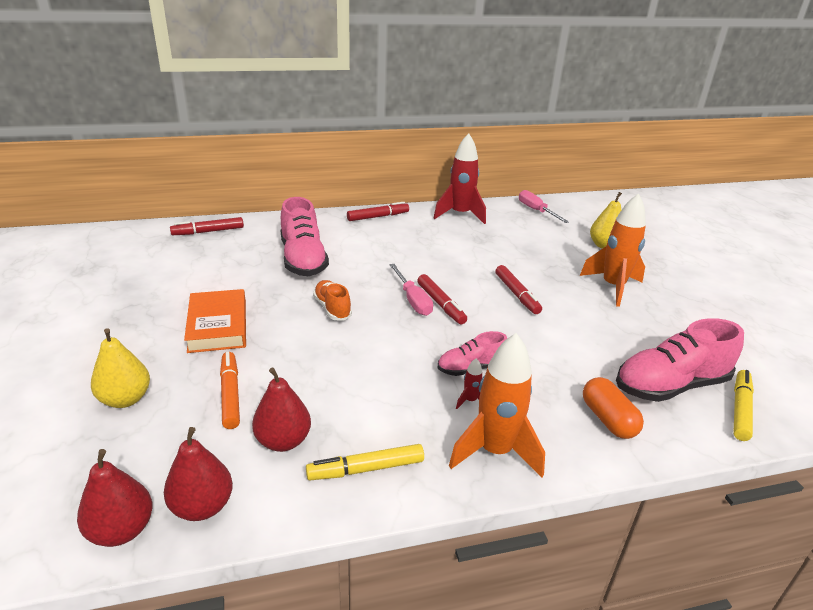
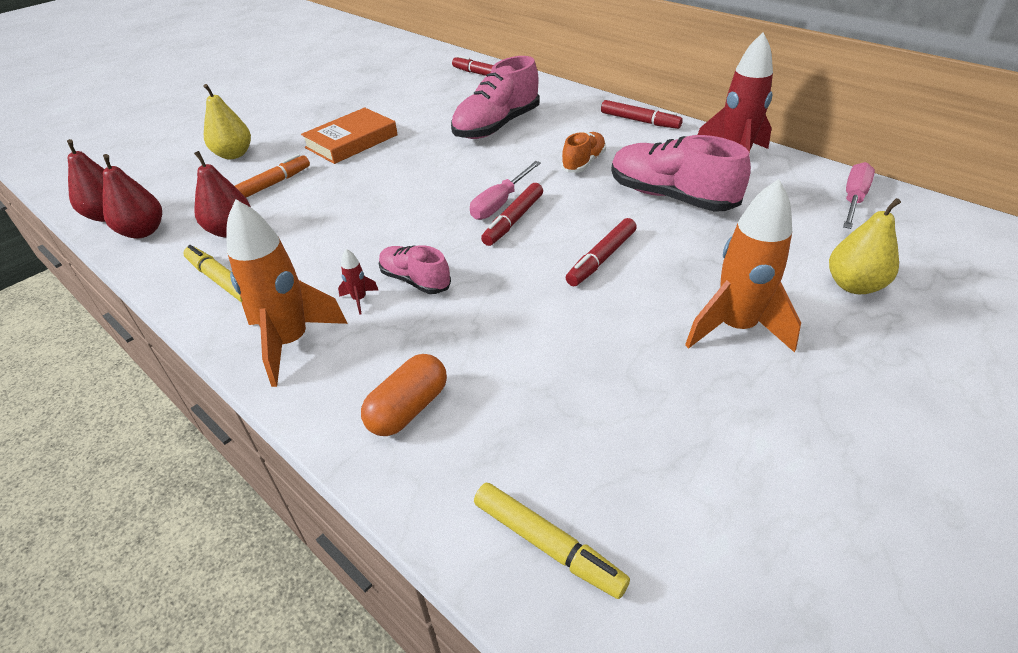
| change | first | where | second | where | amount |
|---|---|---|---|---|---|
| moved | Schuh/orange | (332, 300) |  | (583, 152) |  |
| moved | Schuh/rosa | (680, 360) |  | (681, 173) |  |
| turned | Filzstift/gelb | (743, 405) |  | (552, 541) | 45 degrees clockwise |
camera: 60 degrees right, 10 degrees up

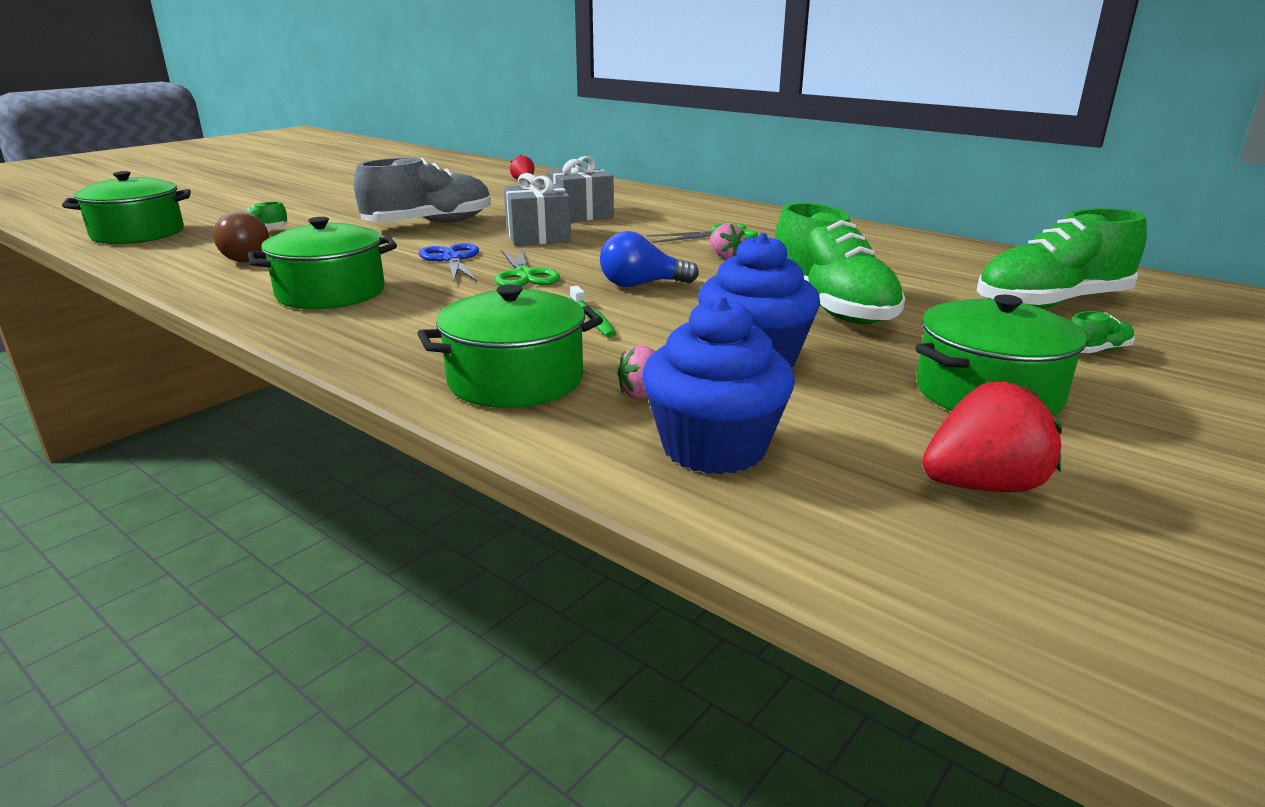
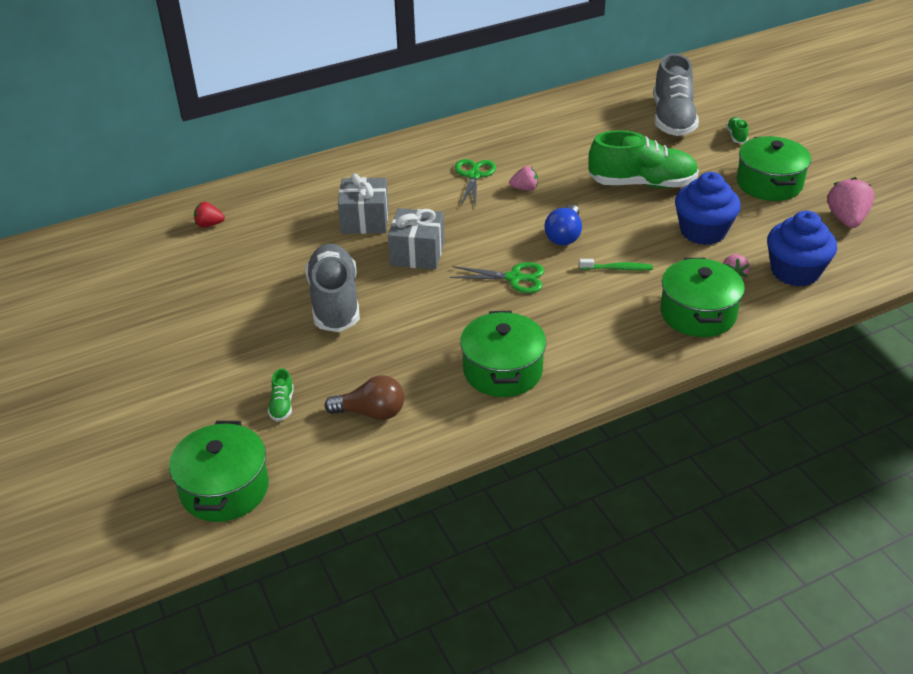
| change | first | where | second | where | amount |
|---|---|---|---|---|---|
| removed | Schere/blau | (449, 262) |  |  |  |
| recoloured | Erdbeere/rot | (992, 437) | Erdbeere/rosa | (850, 202) |  |
| recoloured | Schuh/grün | (1061, 258) | Schuh/grau | (676, 95) |  |
camera: 65 degrees left, 15 degrees up

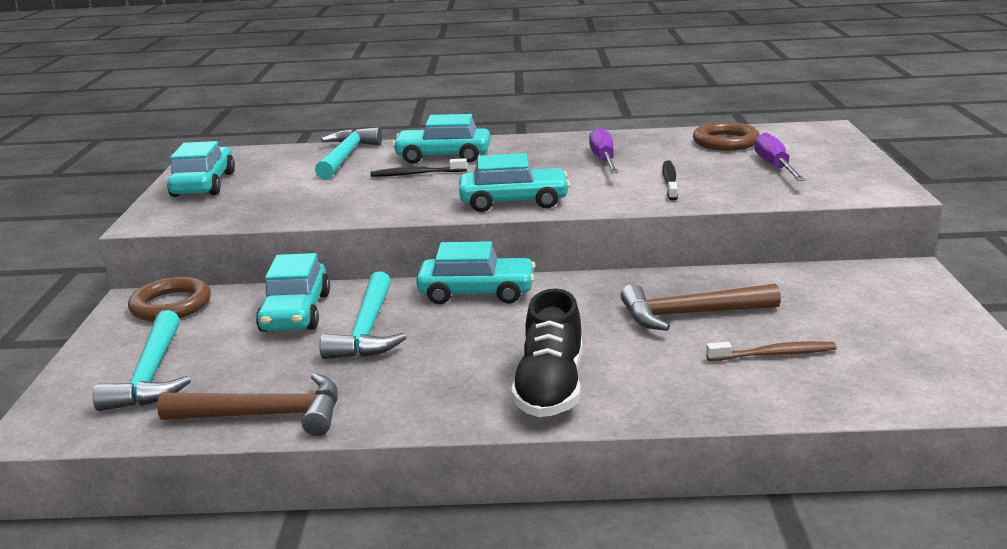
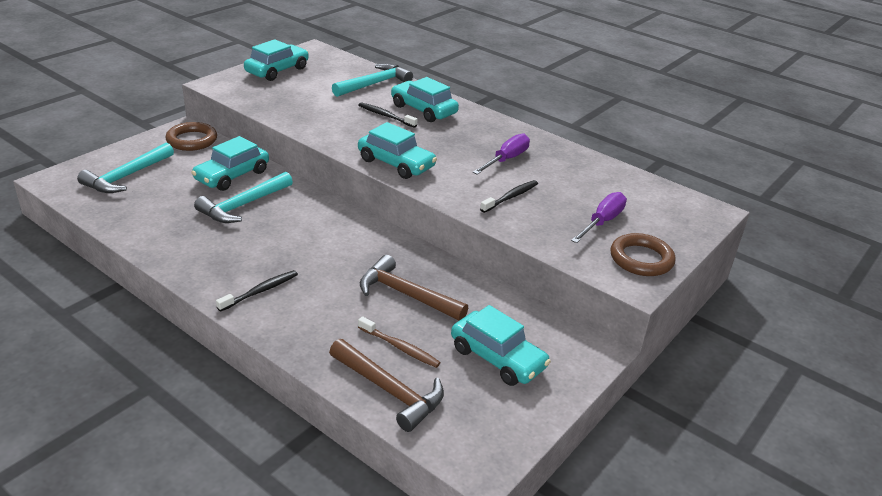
| change | first | where | second | where | amount |
|---|---|---|---|---|---|
| moved | Hammer/braun | (247, 404) |  | (386, 385) |  |
| moved | Auto/türkis | (476, 272) |  | (501, 345) |  |
| replaced | Schuh/schwarz | (546, 352) | Zahnbürste/schwarz | (257, 291) |  |
| moved | Ring/braun | (726, 136) |  | (642, 254) |  |
camera: 35 degrees right, 10 degrees up

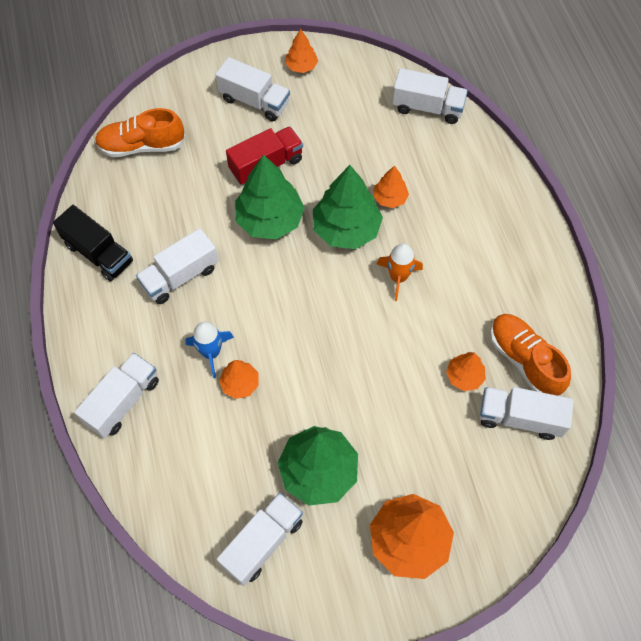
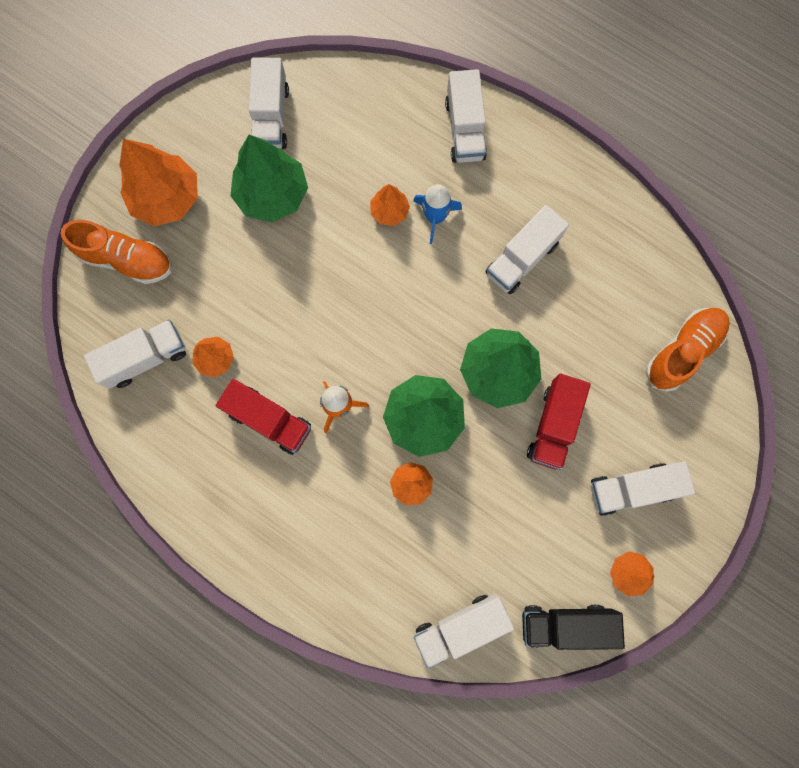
| change | first | where | second | where | amount |
|---|---|---|---|---|---|
| moved | Lastwagen/schwarz | (93, 243) |  | (573, 627) |  |
| turned | Lastwagen/weiß | (177, 266) |  | (527, 249) | 150 degrees counterclockwise |
| moved | Schuh/orange | (530, 355) |  | (116, 252) |  |
| added |  |  | Lastwagen/rot | (263, 417) |  |
camera: 140 degrees right, 15 degrees up

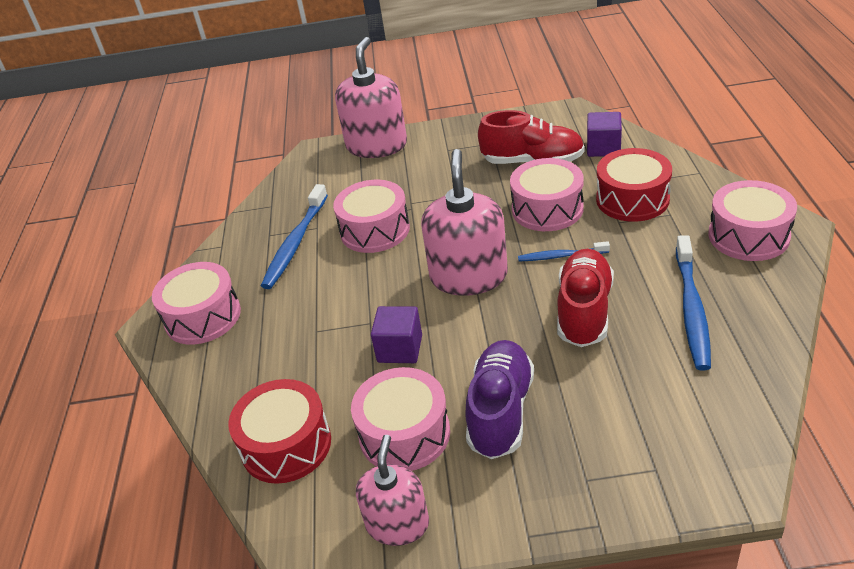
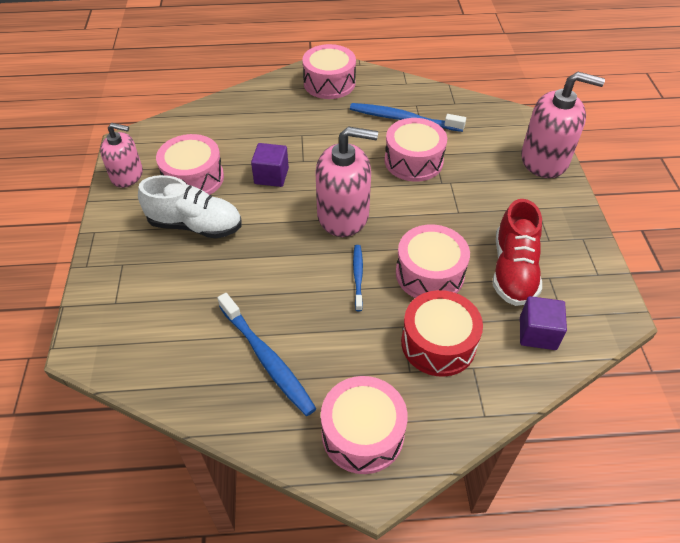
| change | first | where | second | where | amount |
|---|---|---|---|---|---|
| removed | Trommel/rot | (279, 431) |  |  |  |
| recoloured | Schuh/lila | (499, 399) | Schuh/weiß | (189, 207) |  |
| removed | Schuh/rot | (585, 298) |  |  |  |
| turned | Zahnbürste/blau | (693, 302) |  | (267, 354) | 135 degrees counterclockwise |
camera: 85 degrees right, 10 degrees up

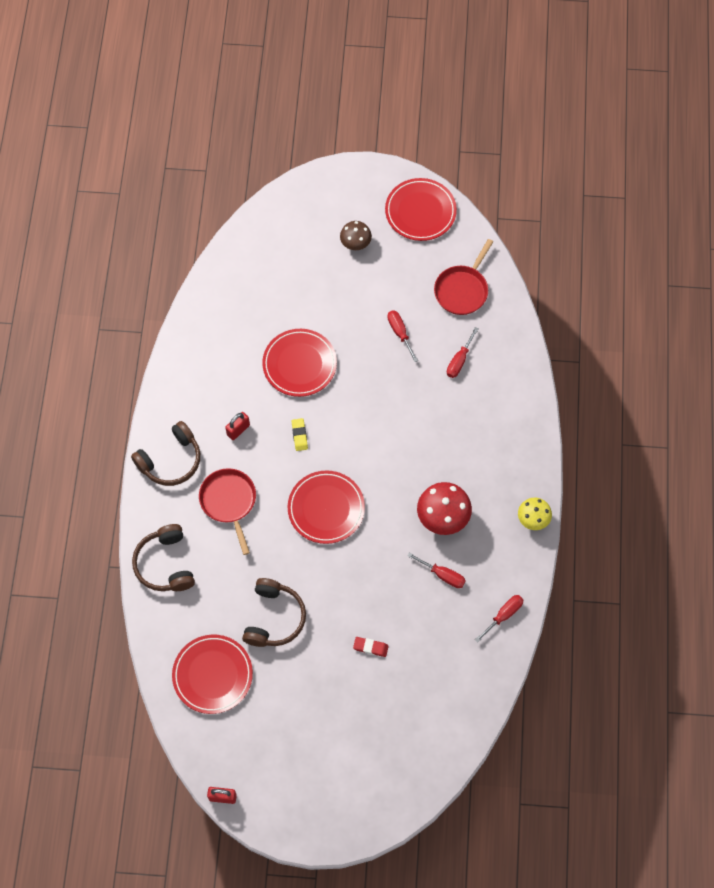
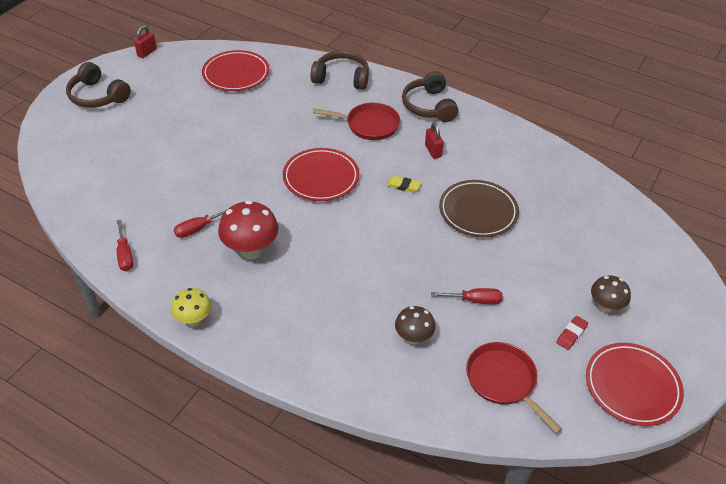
| change | first | where | second | where | amount |
|---|---|---|---|---|---|
| moved | Kopfhörer/braun | (274, 612) |  | (98, 85) |  |
| recoloured | Teller/rot | (299, 363) | Teller/braun | (479, 208) |  |
| moved | Radiergummi/rot | (371, 647) |  | (572, 333) |  |
| replaced | Schraubenzieher/rot | (463, 352) | Pilz/braun | (415, 325) |  |
camera: 115 degrees right, 20 degrees down

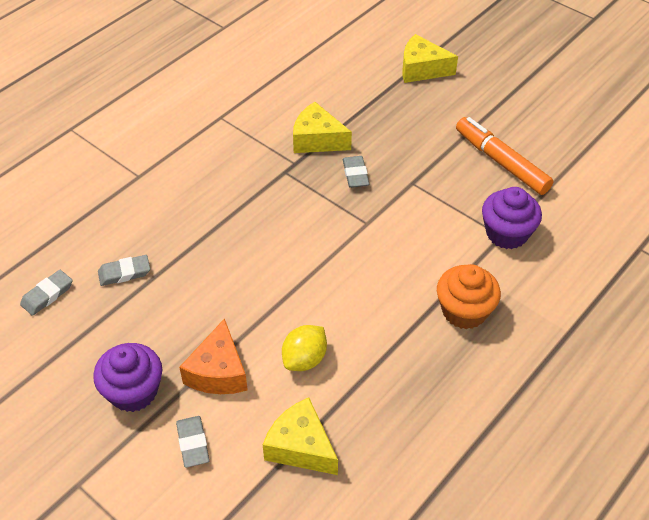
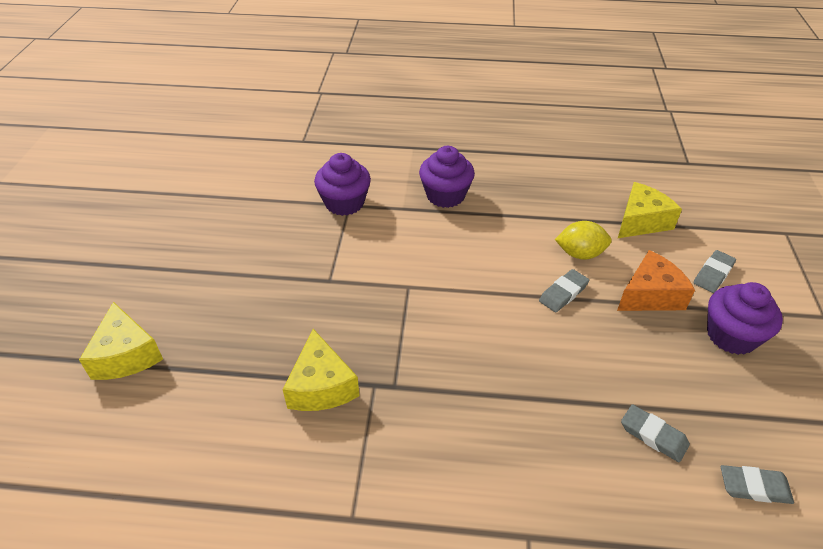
| change | first | where | second | where | amount |
|---|---|---|---|---|---|
| turned | Käse/gelb | (300, 436) |  | (650, 210) | 135 degrees counterclockwise |
| moved | Radiergummi/grau | (356, 172) |  | (564, 290) |  |
| recoloured | Muffin/orange | (469, 296) | Muffin/lila | (447, 177) |  |
| removed | Filzstift/orange | (504, 156) |  |  |  |
camera: 125 degrees left, 5 degrees down

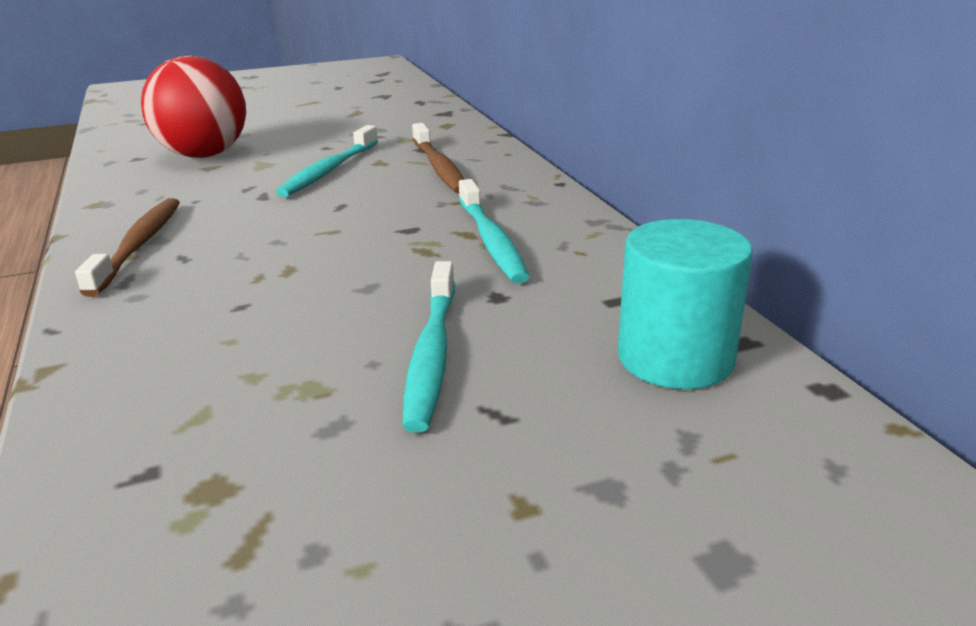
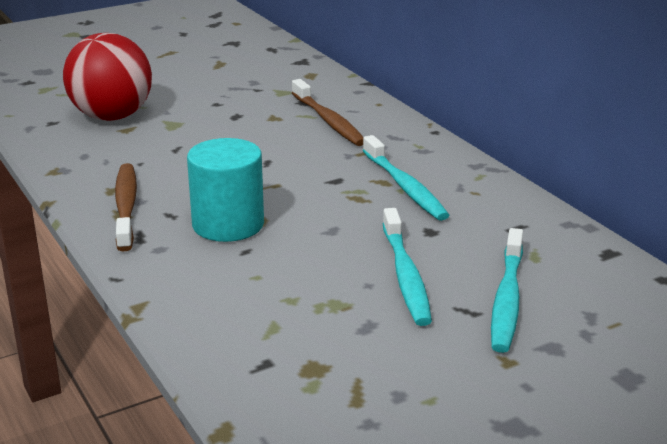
| change | first | where | second | where | amount |
|---|---|---|---|---|---|
| moved | Zahnbürste/türkis | (327, 161) |  | (507, 290) |  |
| moved | Vollzylinder/türkis | (685, 304) |  | (225, 190) |  |
camera: 10 degrees left, 0 degrees up

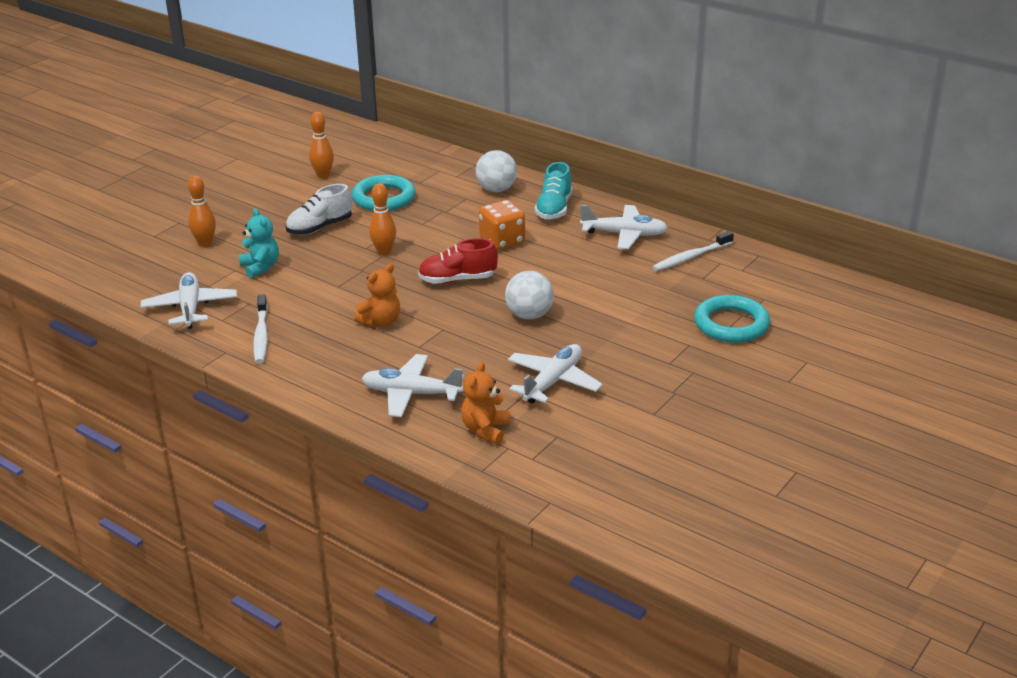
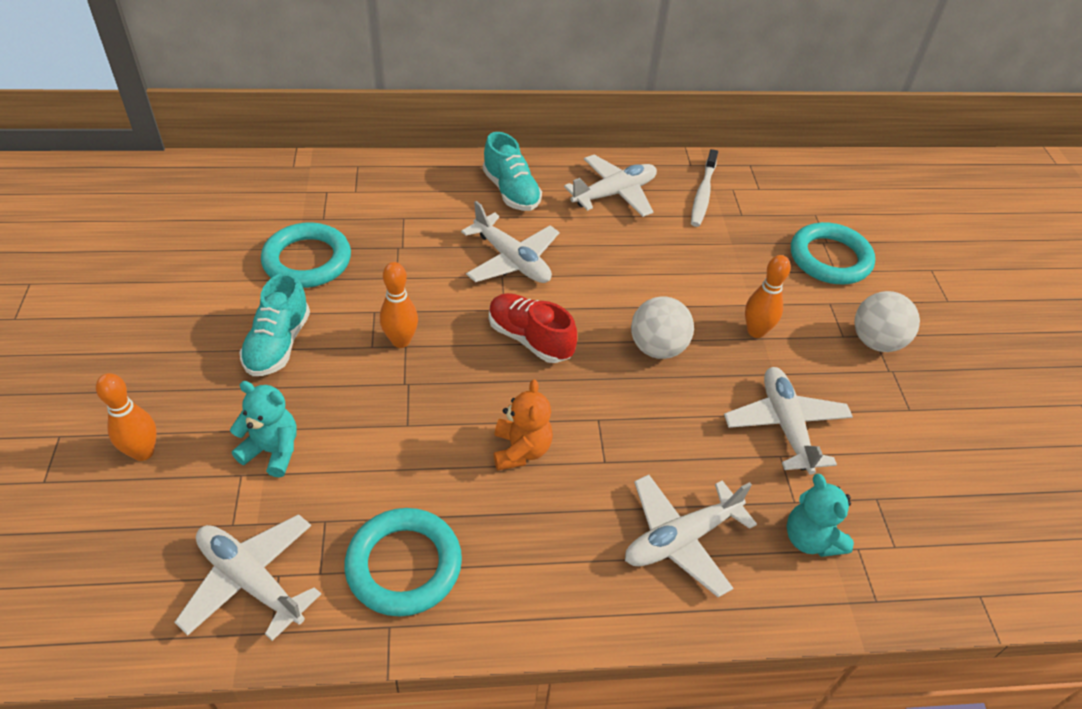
| change | first | where | second | where | amount |
|---|---|---|---|---|---|
| replaced | Zahnbürste/weiß | (260, 329) | Ring/türkis | (403, 562) |  |
| recoloured | Schuh/weiß | (318, 209) | Schuh/türkis | (274, 324) |  |
| moved | Bowlingkegel/orange | (321, 145) |  | (768, 296) |  |
| turned | Schuh/rot | (458, 261) |  | (533, 328) | 90 degrees clockwise |
| recoloured | Teddybär/orange | (485, 403) | Teddybär/türkis | (820, 515) |  |
| moved | Ball/weiß | (496, 171) |  | (887, 321) |  |
| replaced | Spielwürfel/orange | (502, 225) | Flugzeug/weiß | (510, 242) |  |
camera: 45 degrees left, 15 degrees up

